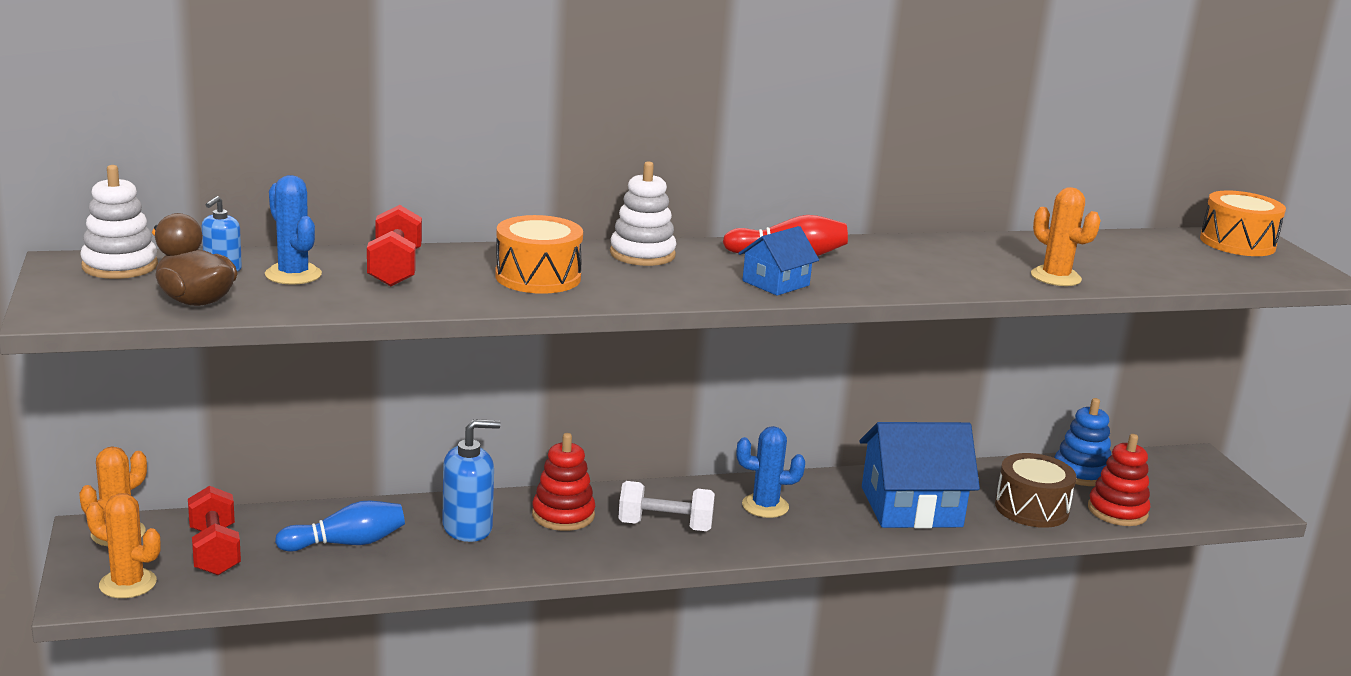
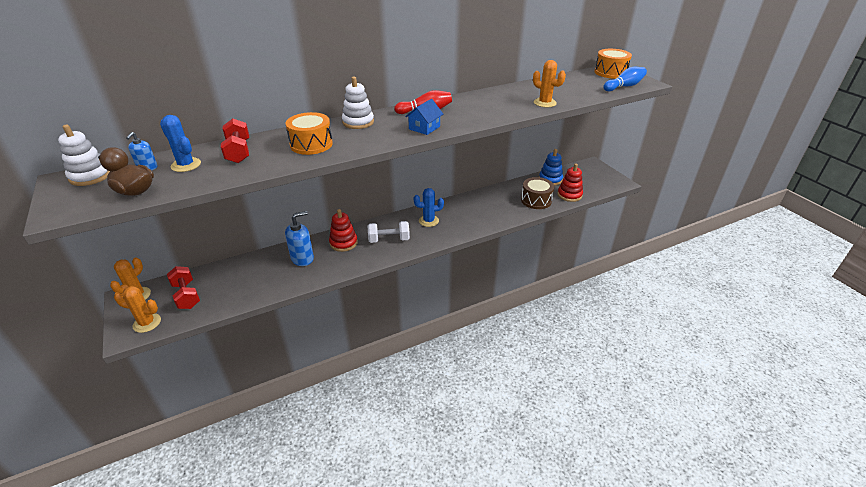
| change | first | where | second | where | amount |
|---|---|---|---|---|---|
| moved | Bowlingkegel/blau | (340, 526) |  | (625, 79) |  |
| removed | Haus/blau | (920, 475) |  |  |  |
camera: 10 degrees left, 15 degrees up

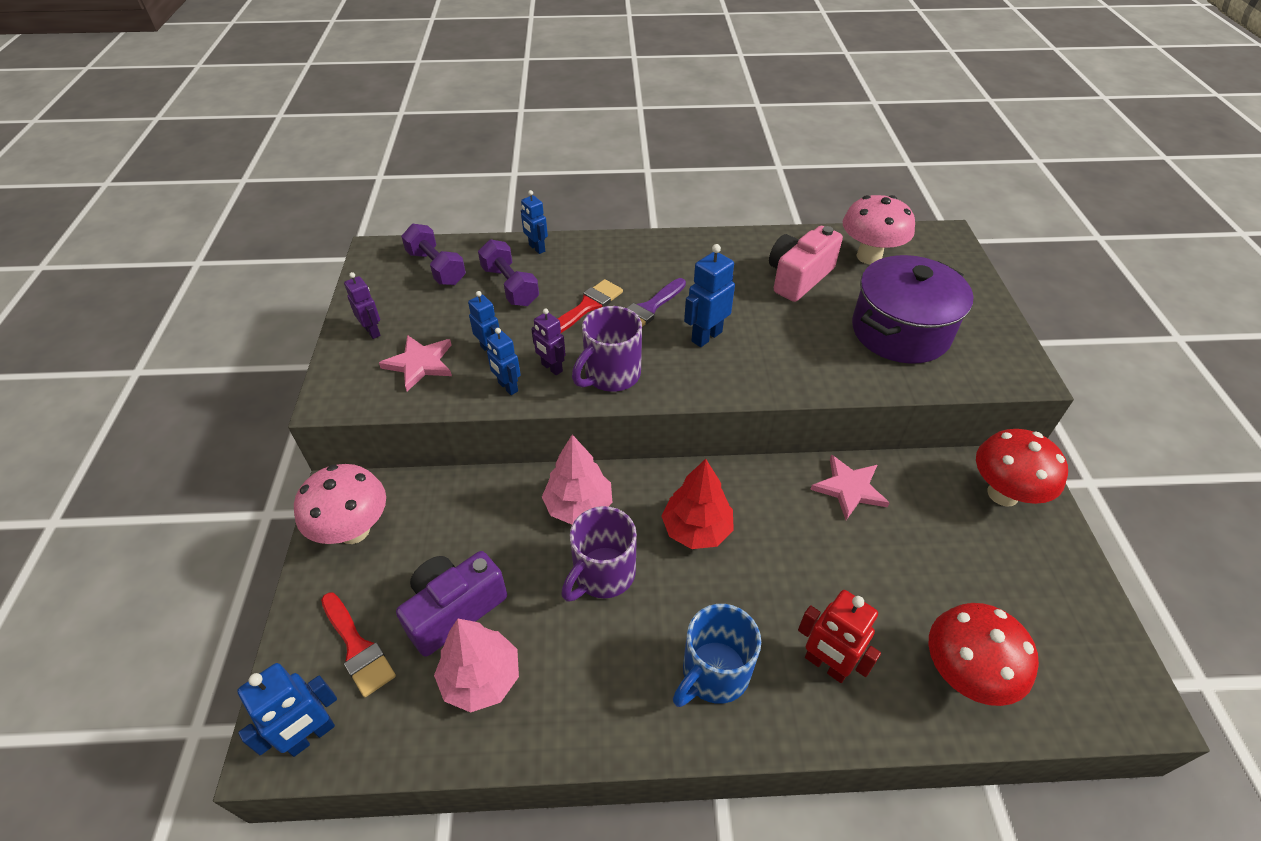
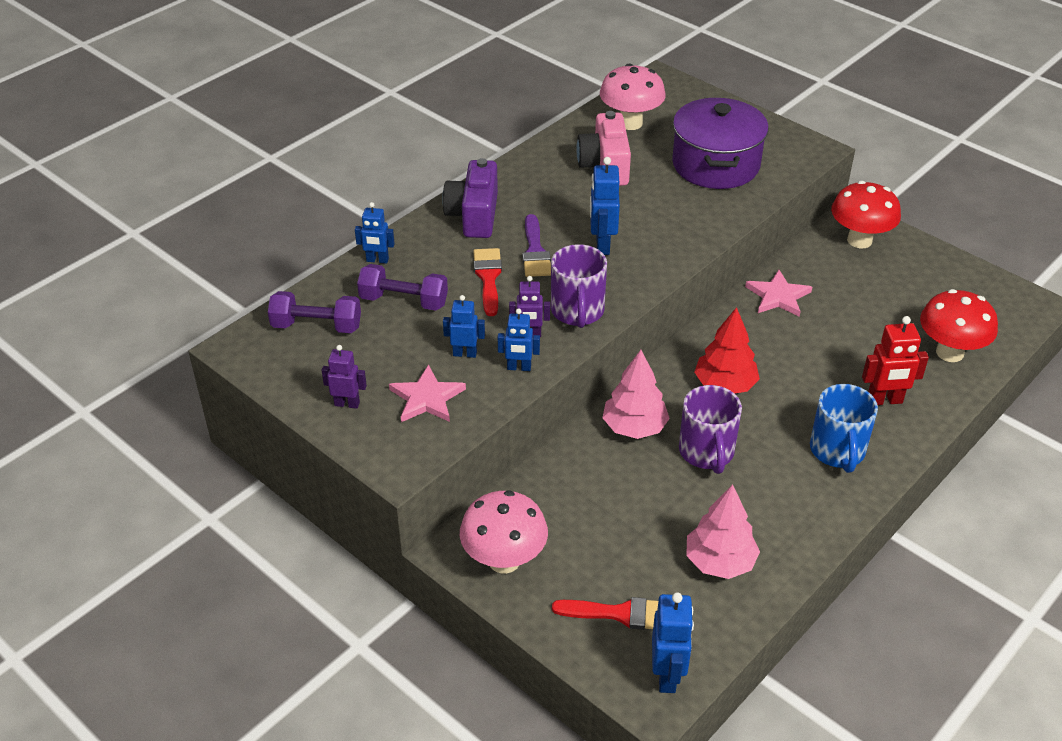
| change | first | where | second | where | amount |
|---|---|---|---|---|---|
| moved | Kamera/lila | (451, 604) |  | (470, 198) |  |
camera: 45 degrees left, 5 degrees down

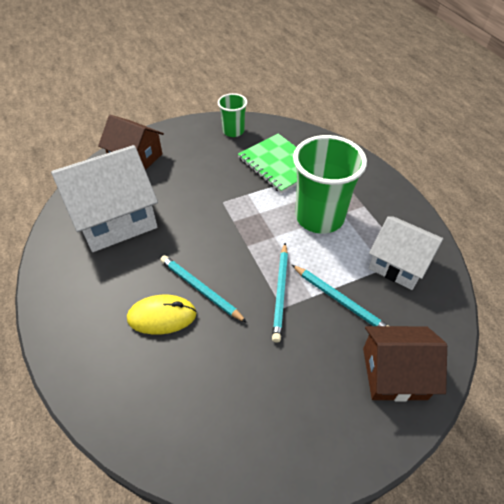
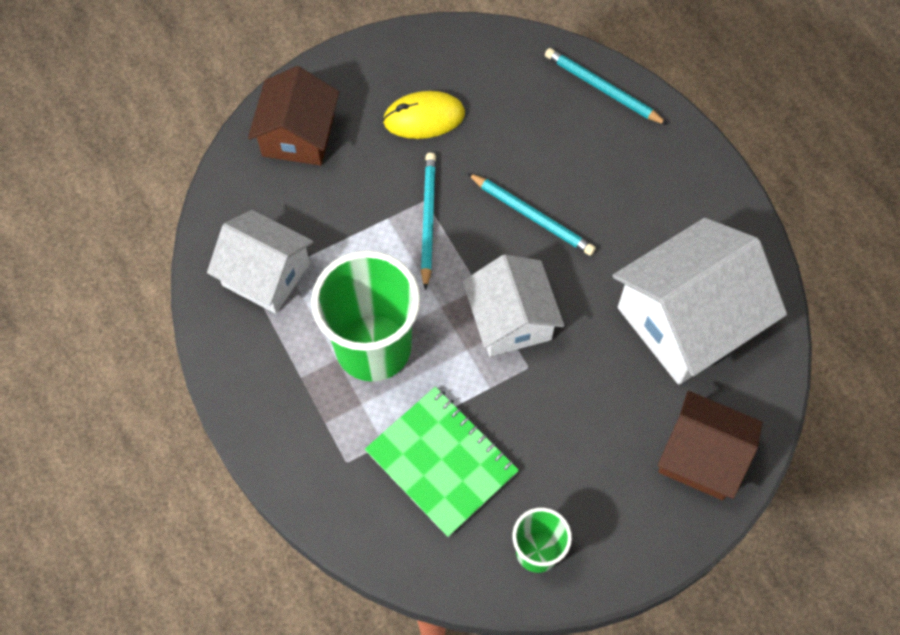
| change | first | where | second | where | amount |
|---|---|---|---|---|---|
| moved | Computermaus/gelb | (162, 314) |  | (424, 115) |  |
| moved | Bleistift/türkis | (340, 295) |  | (606, 86) |  |
| turned | Haus/braun | (405, 363) |  | (293, 116) | 75 degrees counterclockwise |
| added |  |  | Haus/weiß | (513, 305) |  |
camera: 175 degrees right, 15 degrees up

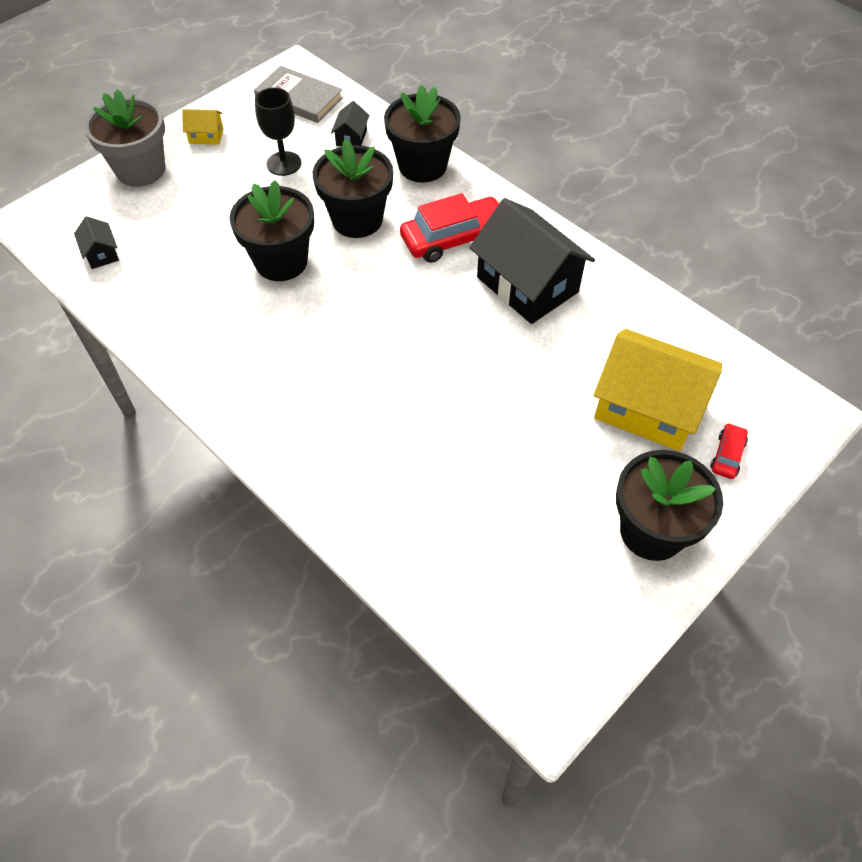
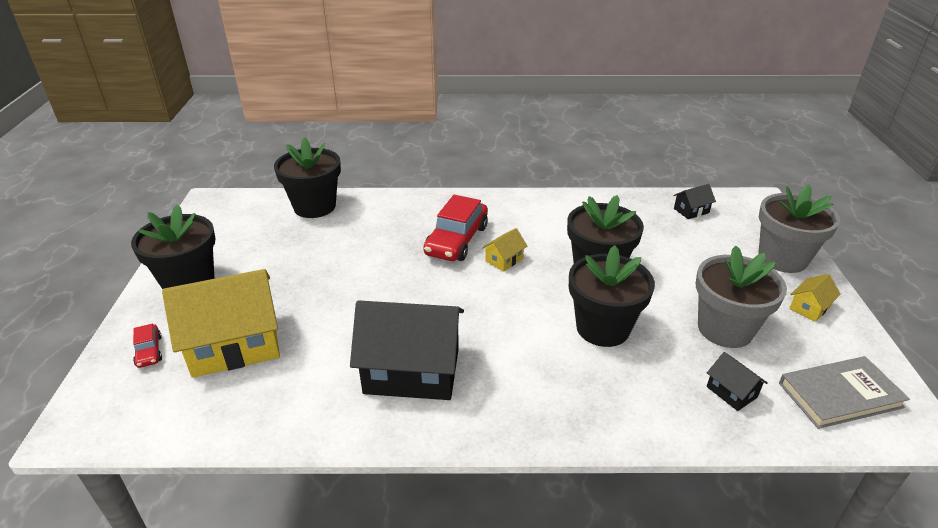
| change | first | where | second | where | amount |
|---|---|---|---|---|---|
| turned | Haus/schwarz | (96, 242) |  | (694, 201) | 45 degrees counterclockwise |
| replaced | Kelch/schwarz | (278, 131) | Blumentopf/grau | (741, 297) |  |
| moved | Blumentopf/schwarz | (422, 134) |  | (307, 177) |  |
| moved | Auto/rot | (450, 228) |  | (455, 228) |  |
| added |  |  | Haus/gelb | (504, 250) |  |
camera: 135 degrees right, 20 degrees down

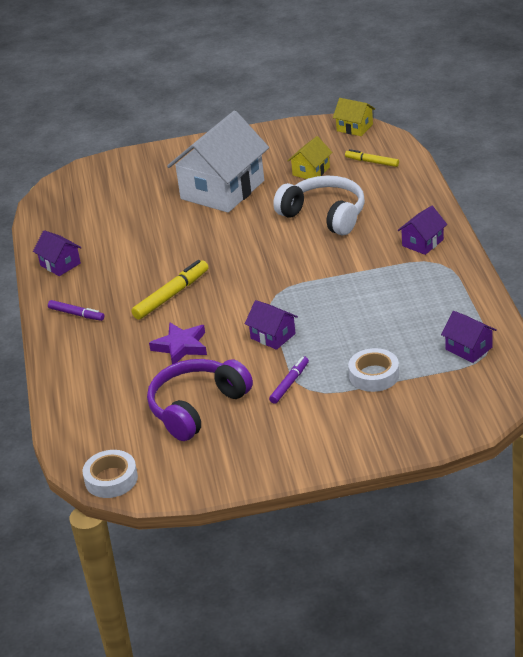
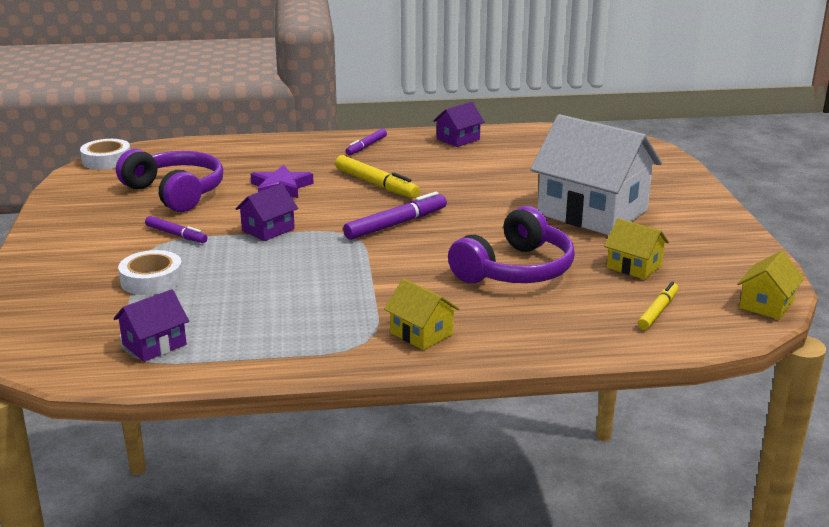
| change | first | where | second | where | amount |
|---|---|---|---|---|---|
| recoloured | Kopfhörer/weiß | (319, 205) | Kopfhörer/lila | (511, 244) |  |
| recoloured | Haus/lila | (422, 230) | Haus/gelb | (421, 314) |  |
| added |  |  | Filzstift/lila | (395, 216) |  |
camera: 90 degrees right, 10 degrees down

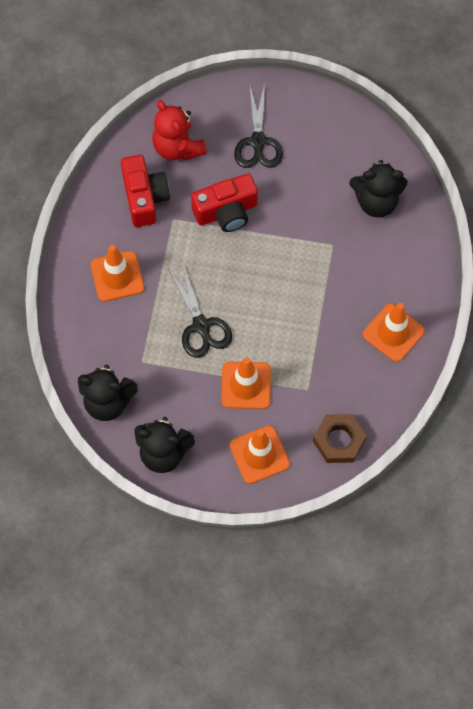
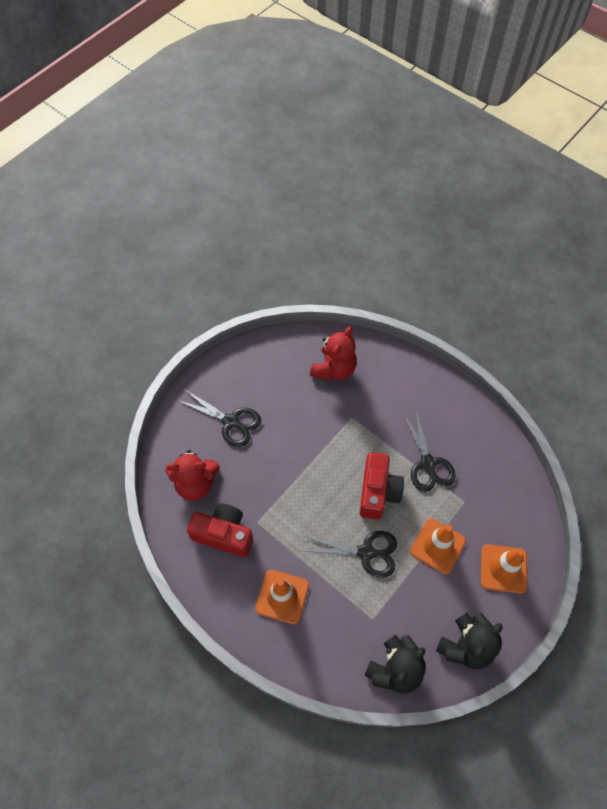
| change | first | where | second | where | amount |
|---|---|---|---|---|---|
| moved | Kamera/rot | (224, 202) |  | (382, 486) |  |
| removed | Sechskantmutter/braun | (340, 438) |  |  |  |
| recoloured | Teddybär/schwarz | (378, 189) | Teddybär/rot | (333, 354) |  |
| removed | Leitkegel/orange | (394, 332) |  |  |  |
| added |  |  | Schere/schwarz | (429, 450) |  |
camera: 60 degrees left, 5 degrees down

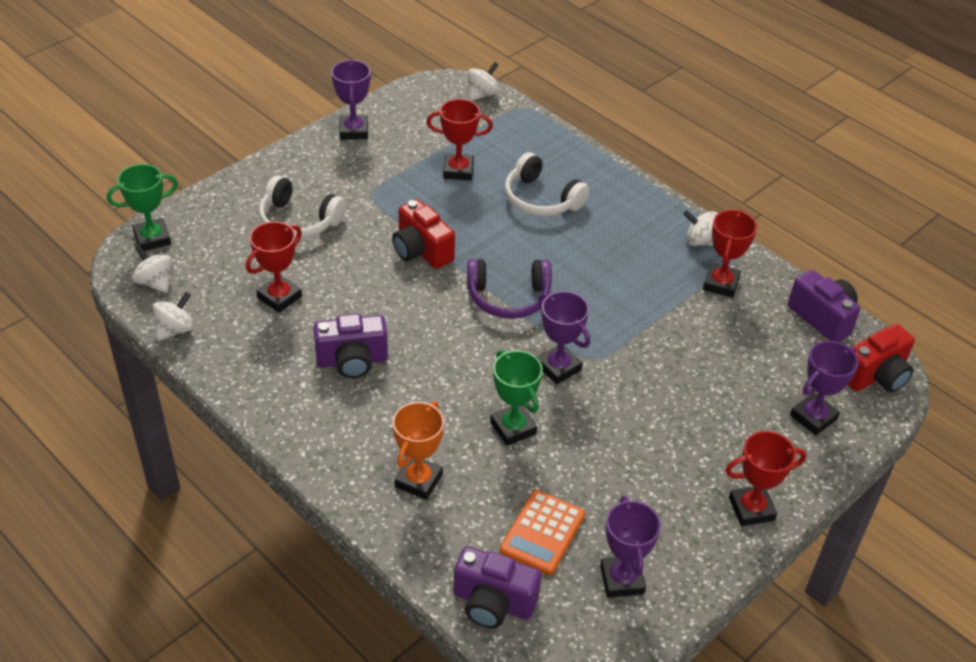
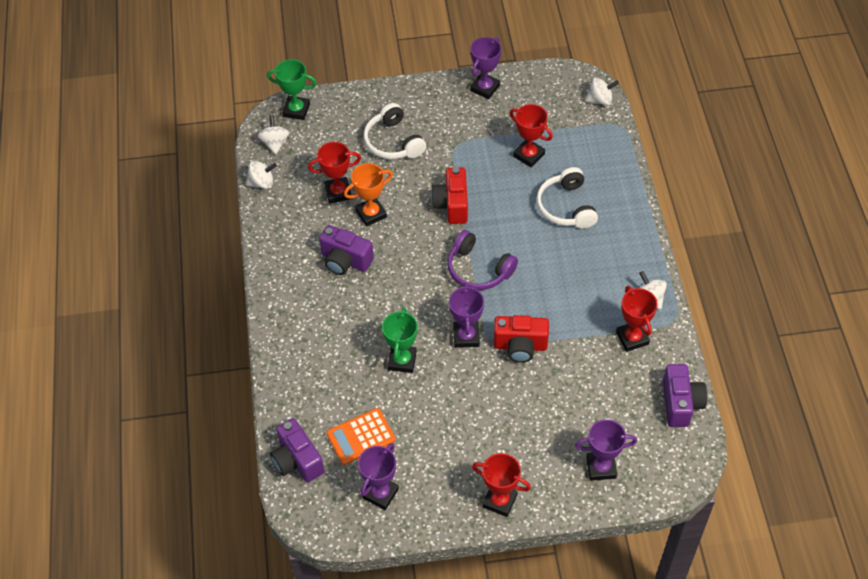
| change | first | where | second | where | amount |
|---|---|---|---|---|---|
| moved | Pokal/orange | (418, 450) |  | (368, 195) |  |
| turned | Pokal/rot | (730, 254) |  | (637, 319) | 75 degrees counterclockwise |
| moved | Kamera/rot | (881, 358) |  | (521, 339) |  |
camera: 40 degrees right, 10 degrees up

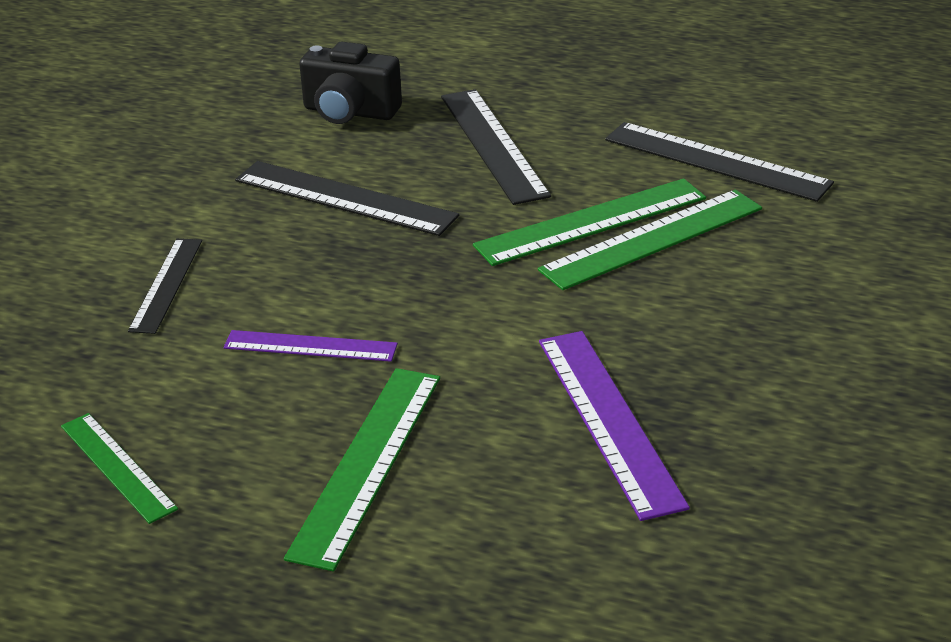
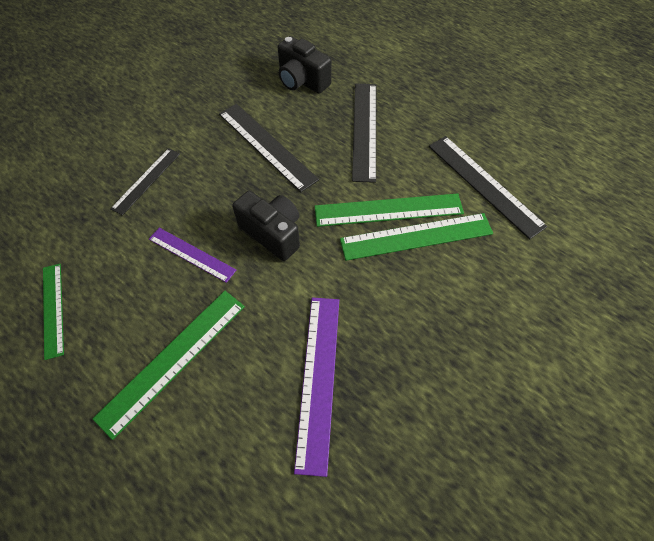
| change | first | where | second | where | amount |
|---|---|---|---|---|---|
| added |  |  | Kamera/schwarz | (266, 226) |  |
camera: 20 degrees right, 25 degrees up

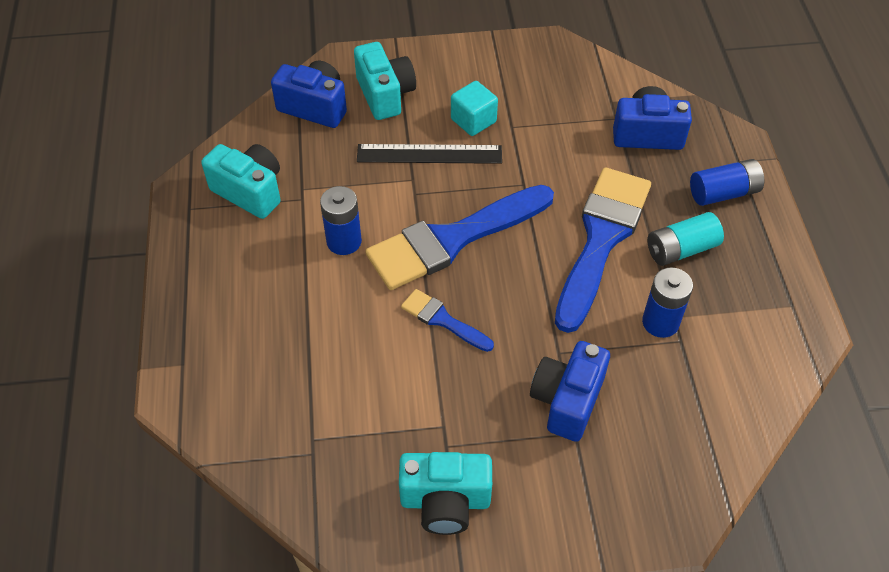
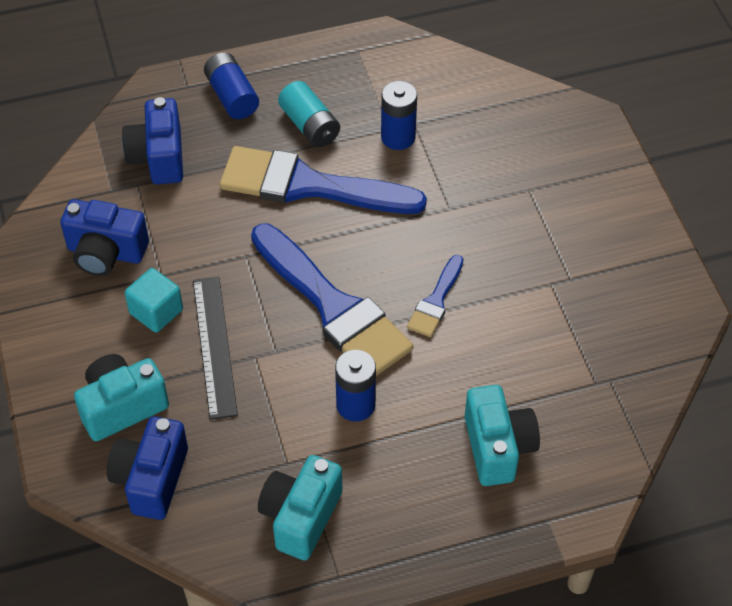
| change | first | where | second | where | amount |
|---|---|---|---|---|---|
| moved | Kamera/türkis | (445, 493) |  | (502, 435) |  |
| moved | Kamera/blau | (570, 391) |  | (104, 237) |  |
camera: 100 degrees left, 0 degrees up

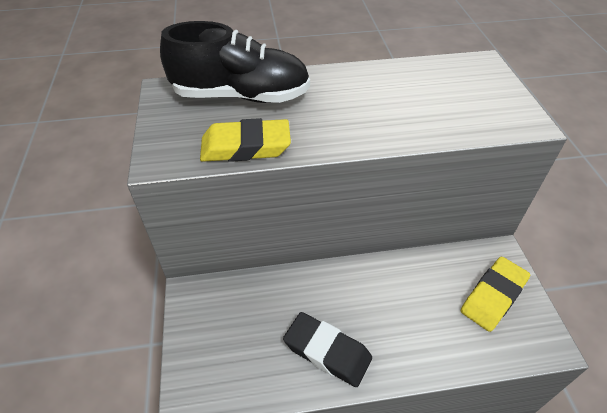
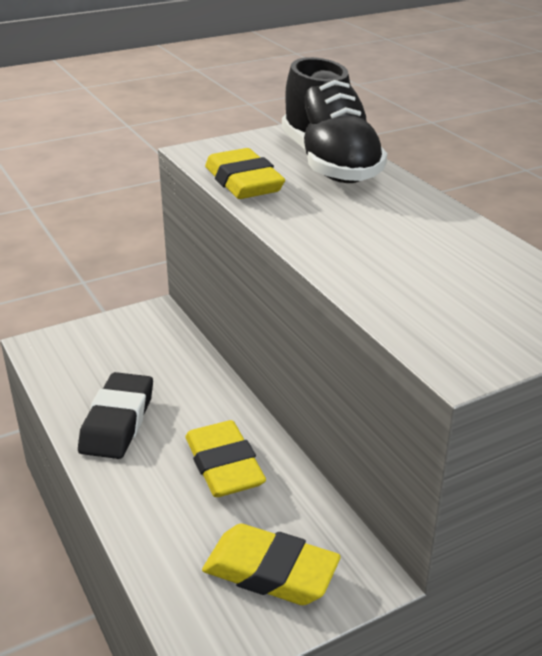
| change | first | where | second | where | amount |
|---|---|---|---|---|---|
| added |  |  | Radiergummi/gelb | (225, 458) |  |
camera: 70 degrees right, 15 degrees down

